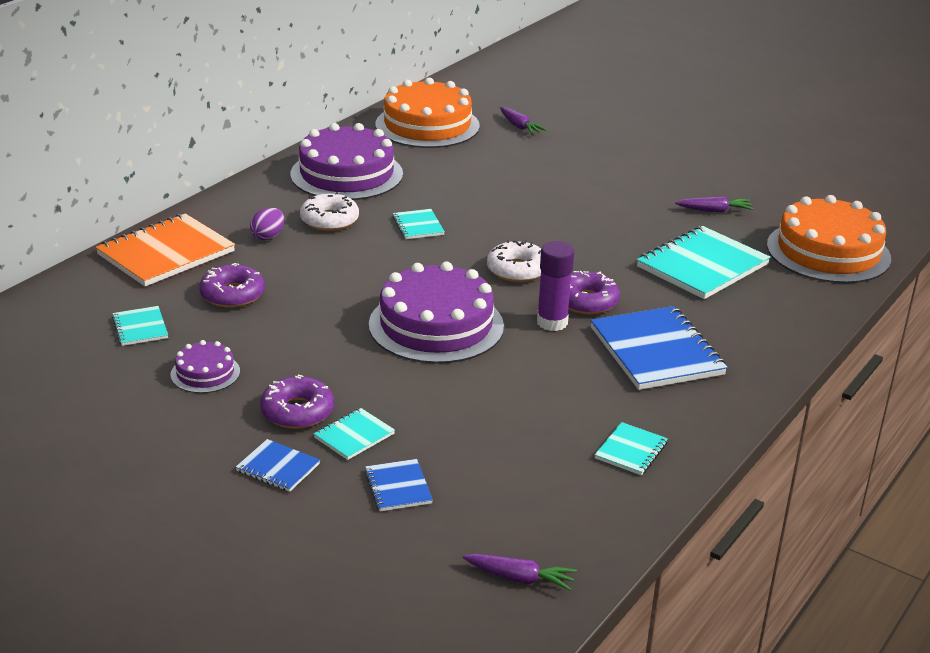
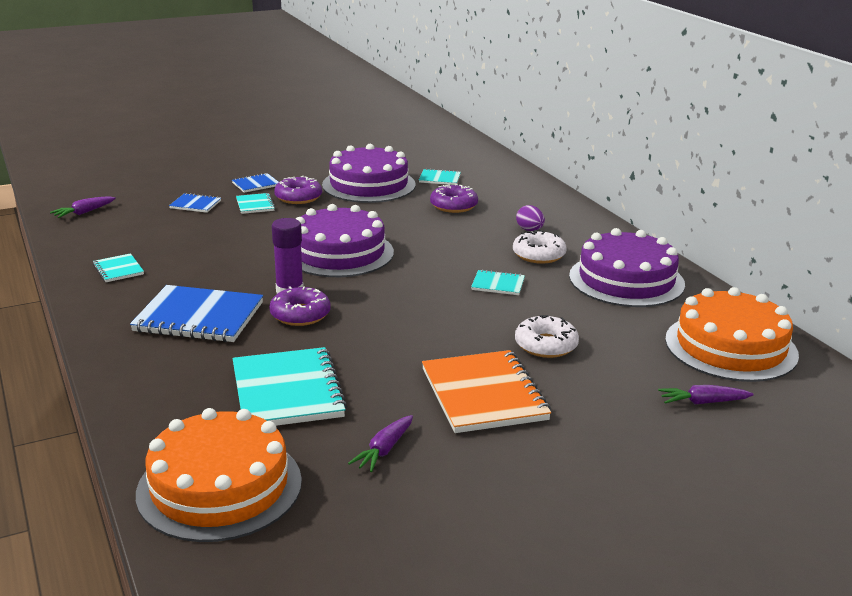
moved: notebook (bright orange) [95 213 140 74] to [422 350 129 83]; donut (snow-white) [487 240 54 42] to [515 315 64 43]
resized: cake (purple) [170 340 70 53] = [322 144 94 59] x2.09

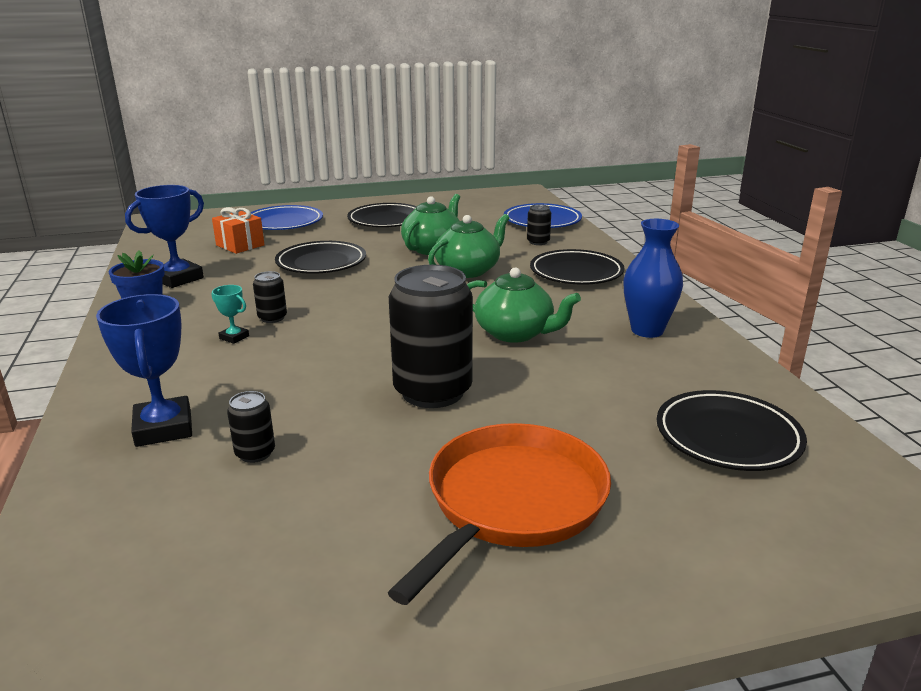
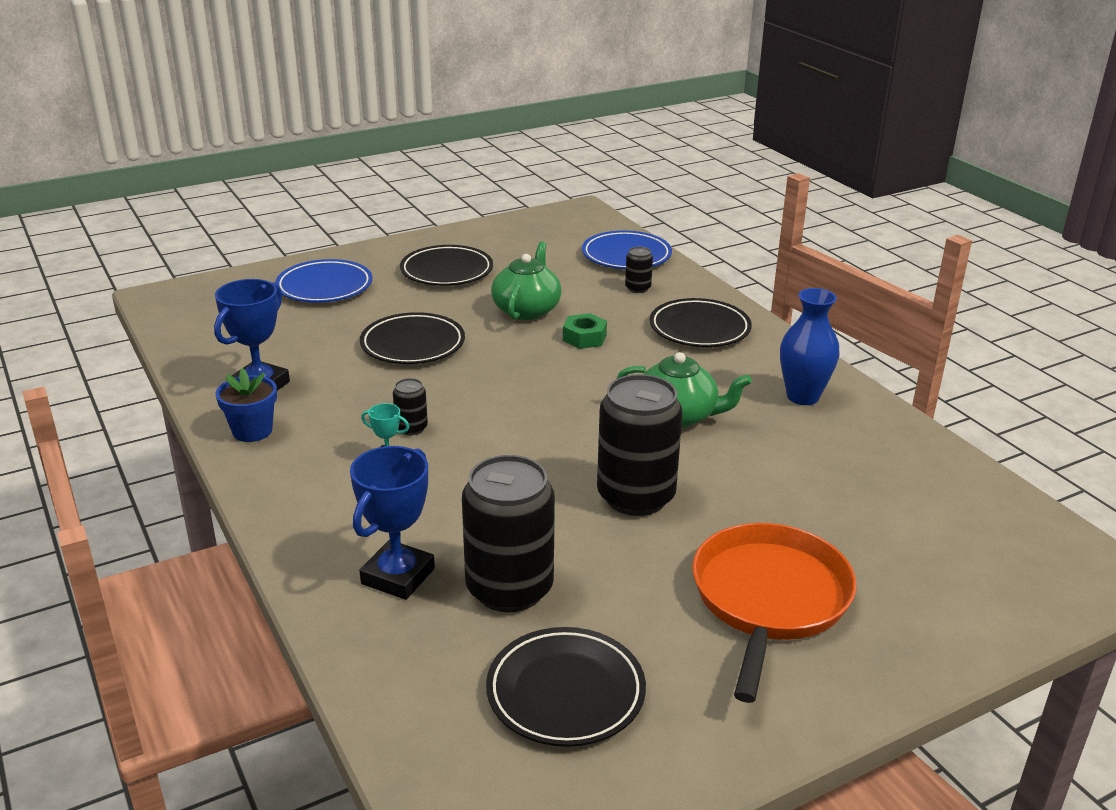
removed: gift (bright orange) [212 207 52 47]
moved: dinner plate (jet-black) [657 390 150 81] to [486 627 160 120]
replaced: tea pot (emerald) [428 214 81 64] to hex nut (emerald) [563 313 44 36]
turned: award cup (cobalt) [96 294 96 153] = [350 446 85 154] 60 degrees clockwise
resized: tin (jet-black) [227 391 48 72] = [462 455 93 157] x2.24

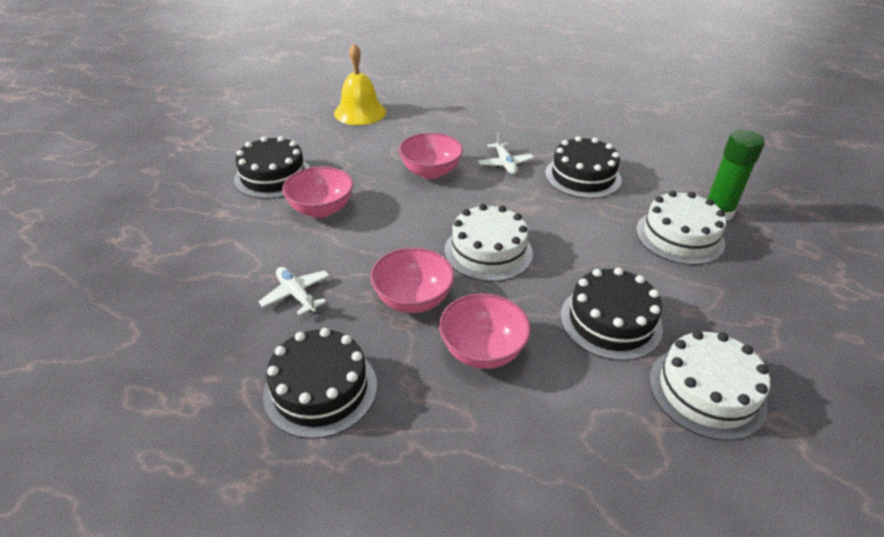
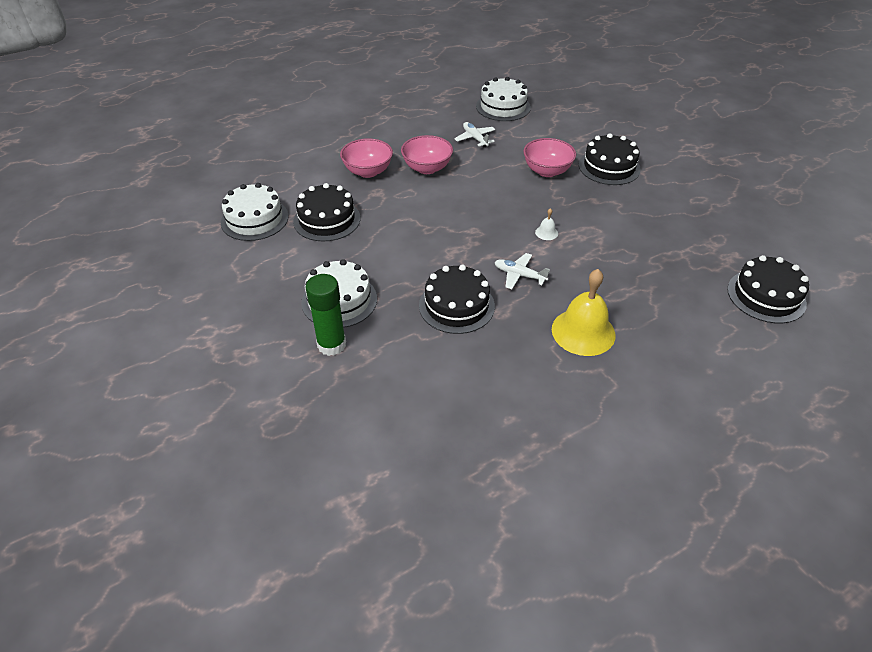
moved: bell (bright yellow) [334 44 52 81] to [552 269 63 87]; cake (snow-white) [445 204 88 78] to [476 77 55 44]; cake (jet-black) [263 328 114 111] to [727 255 82 68]
replaced: deep dish (rosy) [399 133 64 46] to bell (snow-white) [535 208 23 32]
turned: aeroplane (snow-white) [258 267 72 48] = [454 122 42 25] 120 degrees counterclockwise

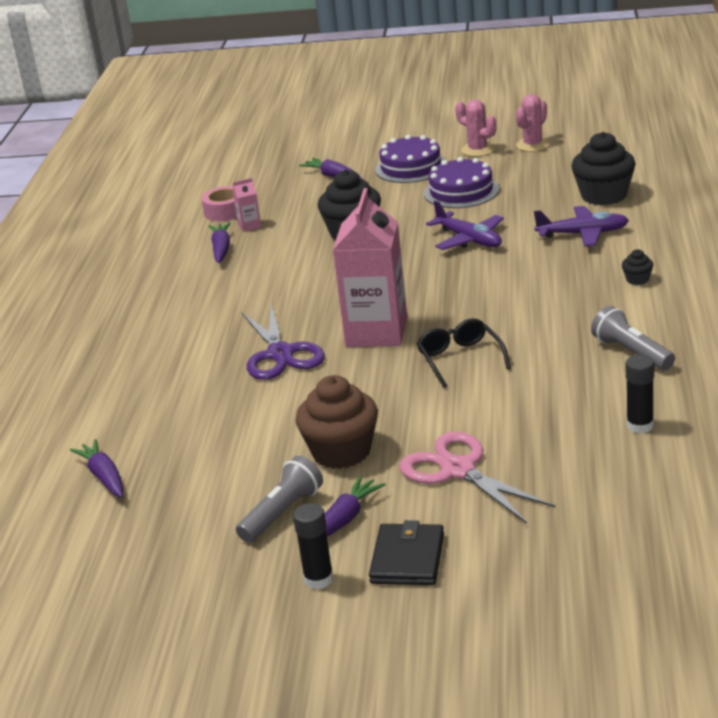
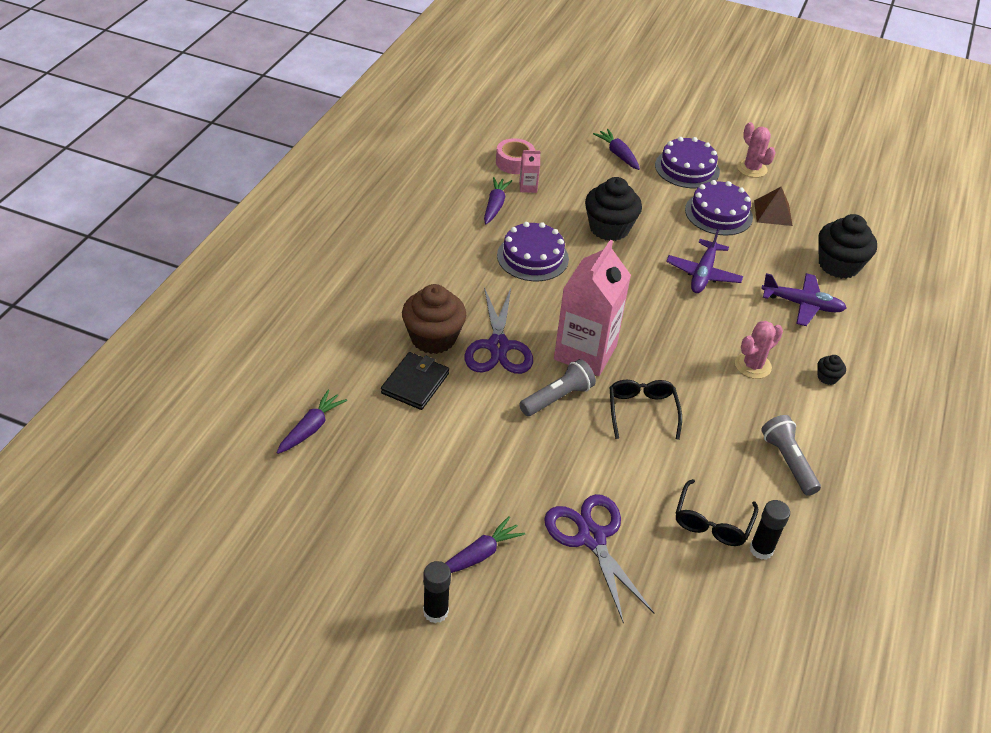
added: pyramid shape (brown) [754 187 39 39]; cake (purple) [497 222 72 59]; spectacles (jet-black) [676 479 82 67]
moved: prickly plant (rosy) [516 94 34 58] to [735 321 48 58]; fairy cake (brown) [295 375 83 94] to [402 284 64 70]; flashlight (ash-grey) [236 456 87 87] to [519 359 77 57]; card wallet (jet-black) [369 520 75 65] to [381 352 68 58]
recoloured: pair of scissors (rosy) [399 432 156 92] to pair of scissors (purple) [544 494 110 130]
turned: aeroplane (purple) [426 200 78 50] = [666 229 77 64] 45 degrees clockwise; toy carrot (purple) [70 439 53 59] = [276 390 71 64] 45 degrees clockwise

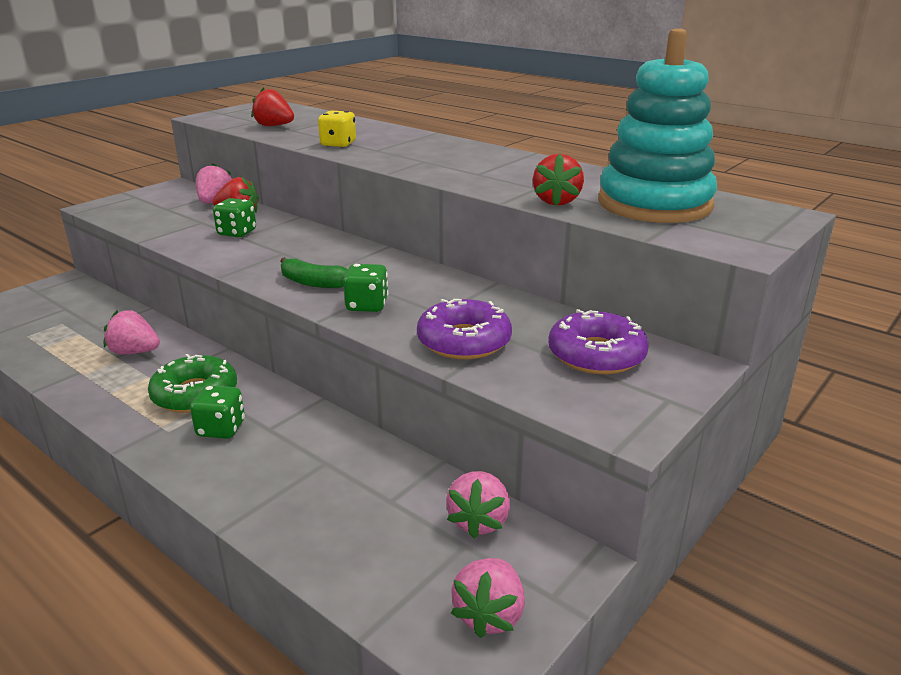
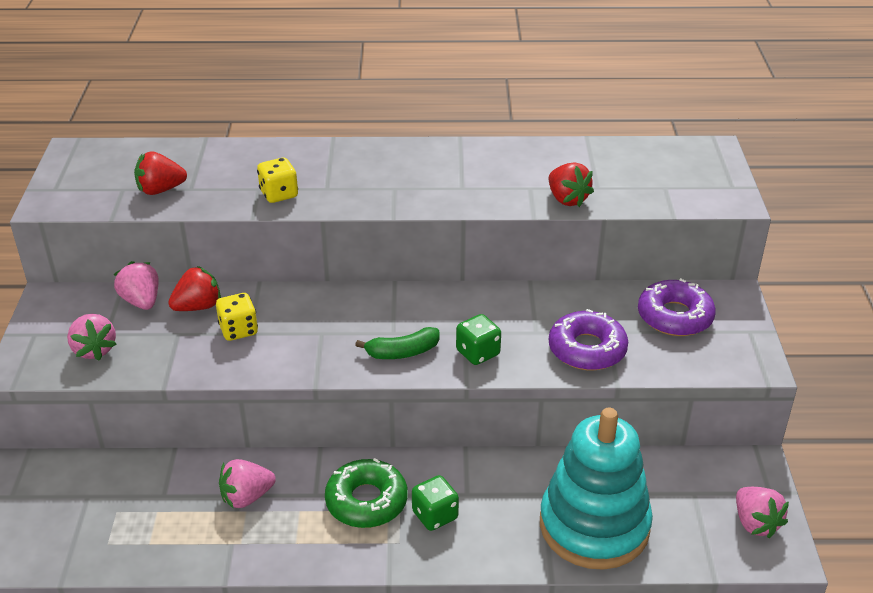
moved: ring stacker (teal) [598 28 119 195] to [540 408 113 162]; berry (rosy) [446 471 64 68] to [67 314 49 47]
recoloured: game die (emerald) [213 198 43 39] to game die (bright yellow) [216 293 42 48]

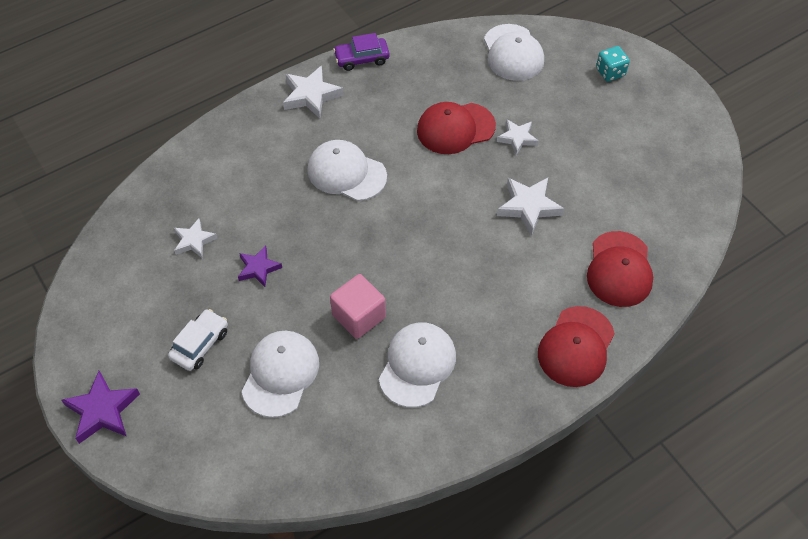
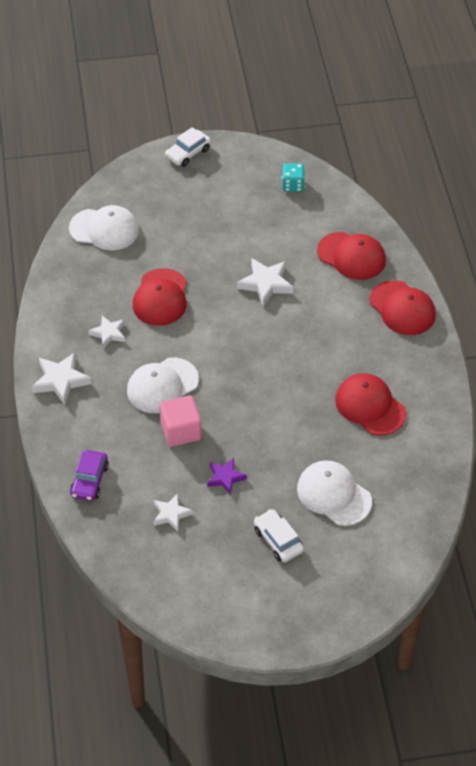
removed: star (purple) [62 371 78 73]
added: automobile (snow-white) [165 127 46 40]
moved: automobile (purple) [333 33 57 38] to [70 450 39 51]; game die (teal) [596 46 34 36] to [282 163 23 29]; star (snow-white) [497 119 42 36] to [88 316 37 33]; cube (rosy) [330 274 56 65] to [159 395 42 52]
recoloured: peaked cap (snow-white) [379 322 77 86] to peaked cap (red) [335 373 71 63]

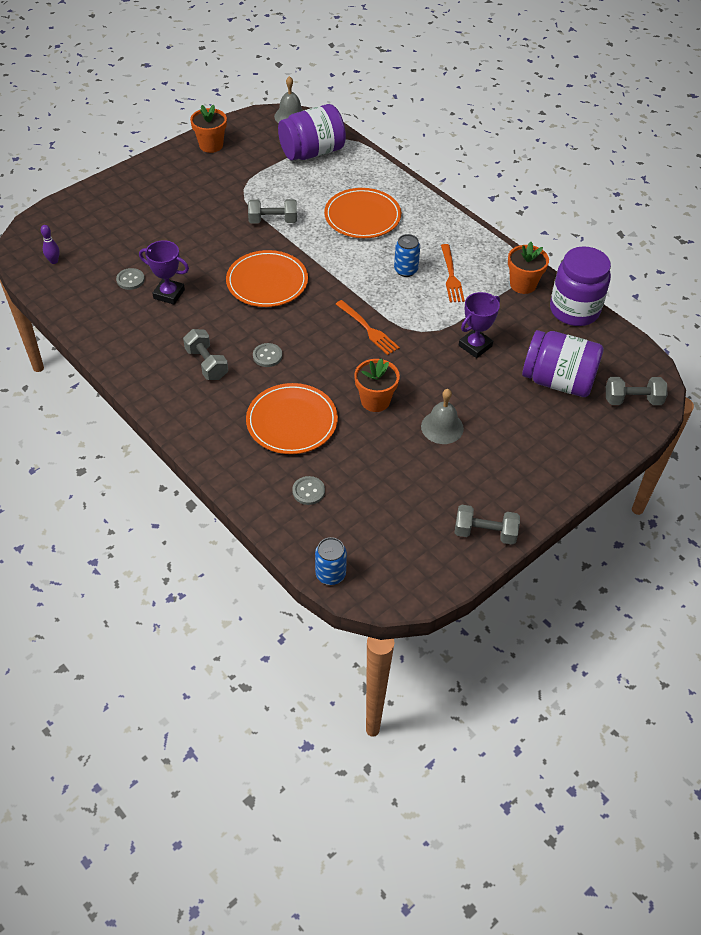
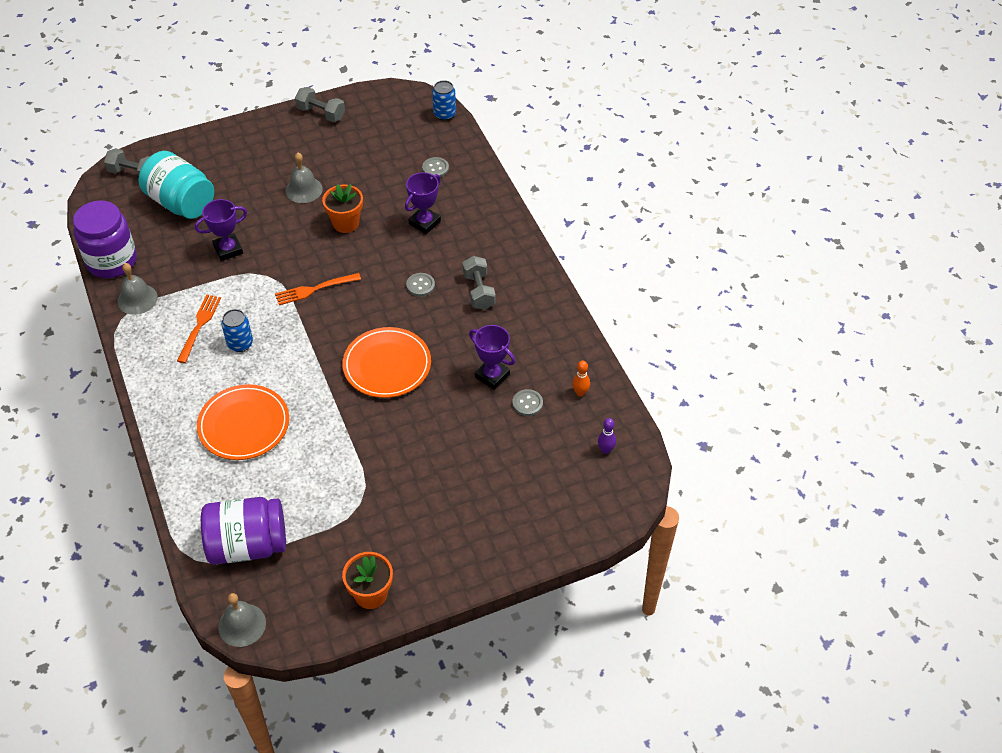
removed: dumbbell (ash-grey) [248 199 49 25]
added: bowling pin (bright orange) [572 361 18 36]
replaced: flower pot (bright orange) [508 242 41 52] to bell (ash-grey) [118 263 40 52]; dinner plate (bright orange) [246 383 92 71] to award cup (purple) [405 172 36 62]
recoloured: jar (purple) [522 330 82 67] to jar (teal) [139 151 75 68]
turned: fork (bright orange) [336 300 64 55] = [275 273 86 32] 90 degrees counterclockwise

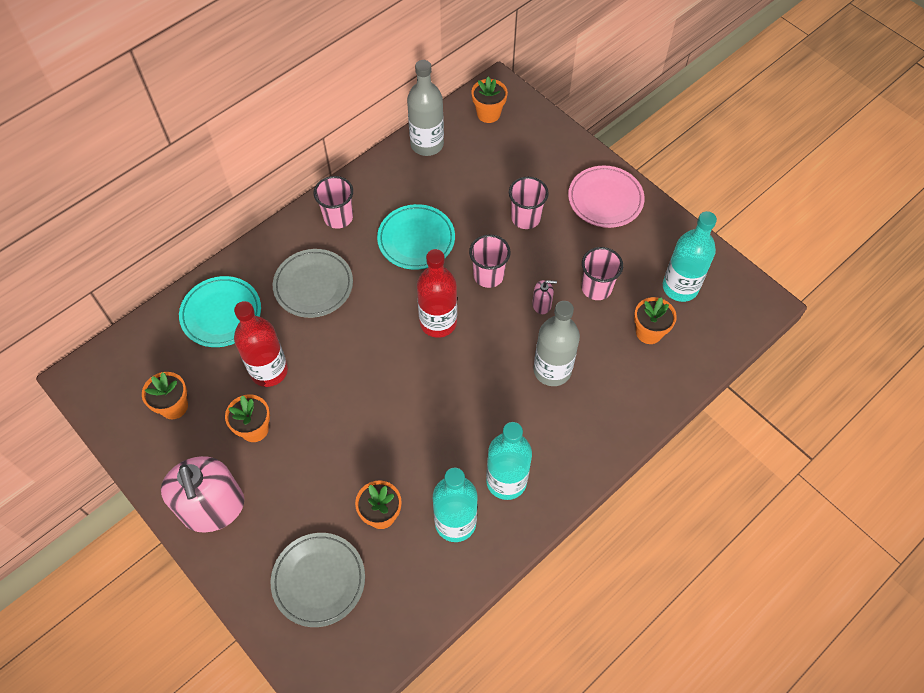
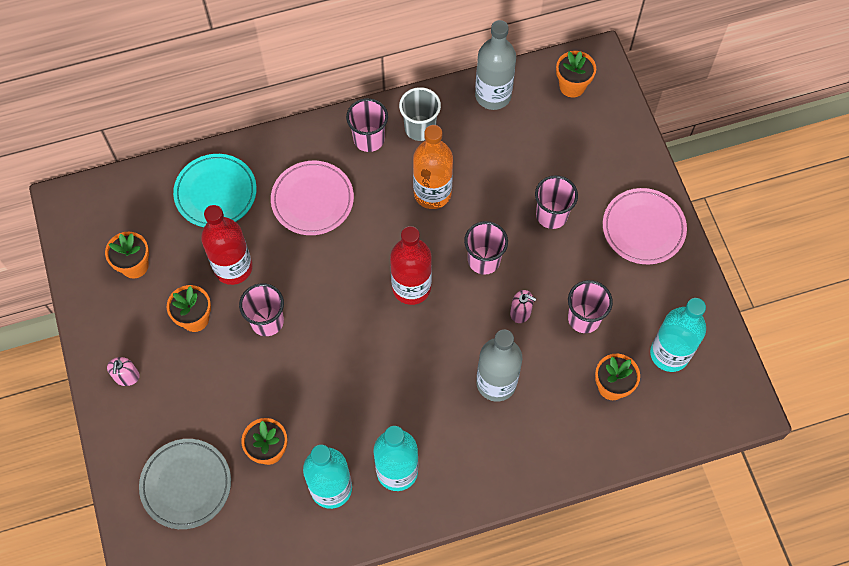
added: tumbler (ash-grey) [399 87 42 54]; tumbler (rosy) [239 283 45 53]
replaced: dinner plate (teal) [377 204 78 66] to flask (bright orange) [413 125 40 84]
recoloured: dinner plate (ash-grey) [273 249 80 69] to dinner plate (rosy) [271 161 83 74]
resized: soap dispenser (rosy) [161 456 83 76] = [107 357 33 29] x0.42

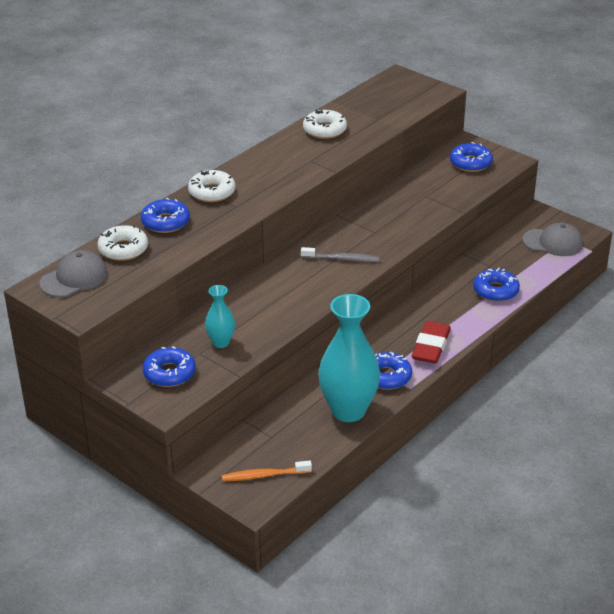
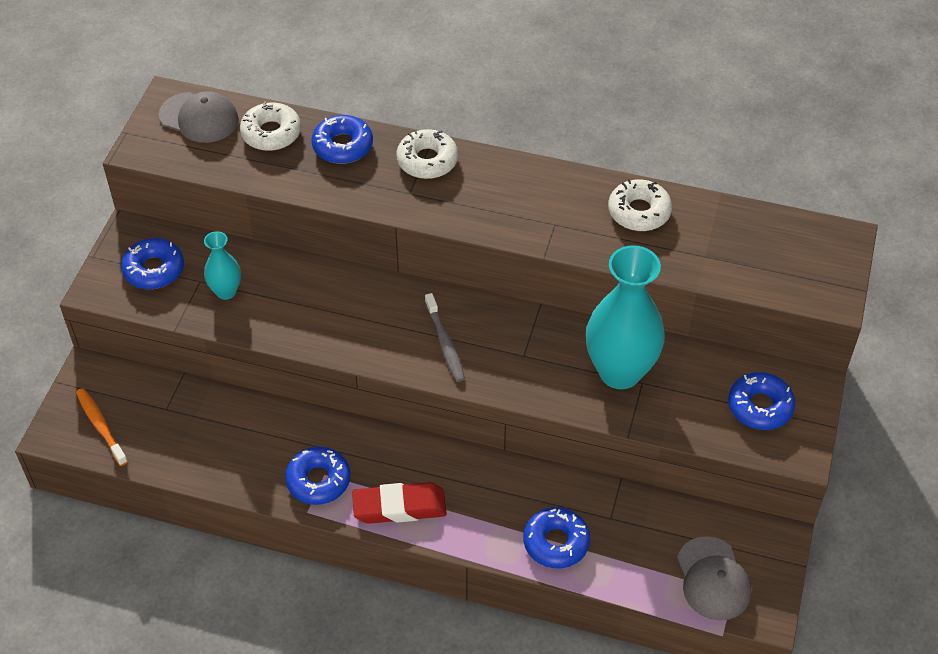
moved: tall vase (teal) [318 294 62 128] to [586 245 79 144]

